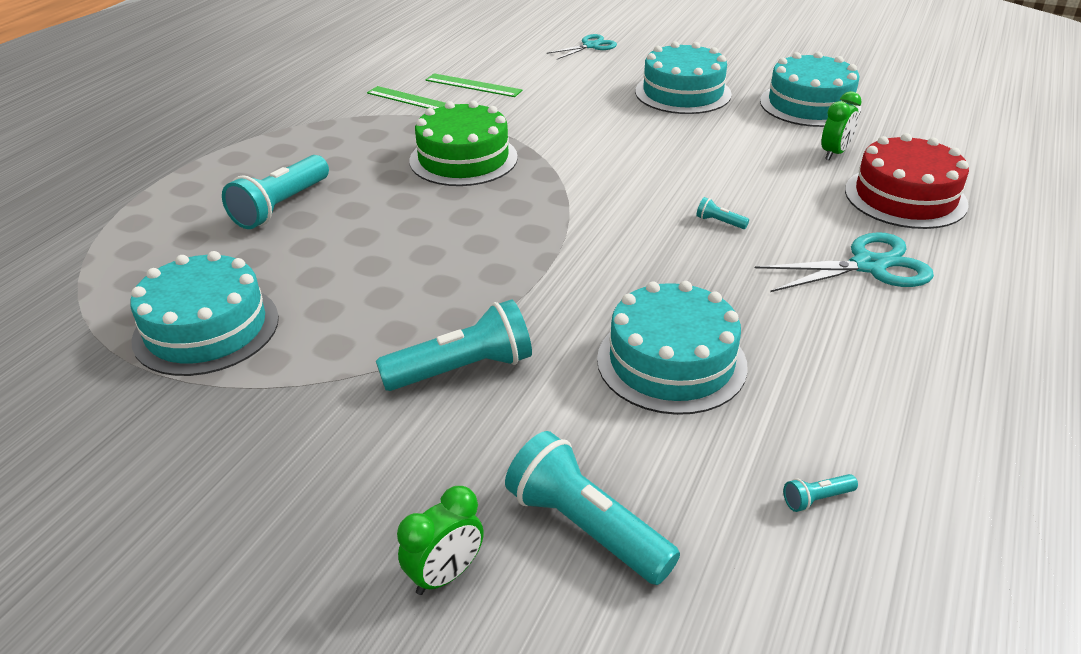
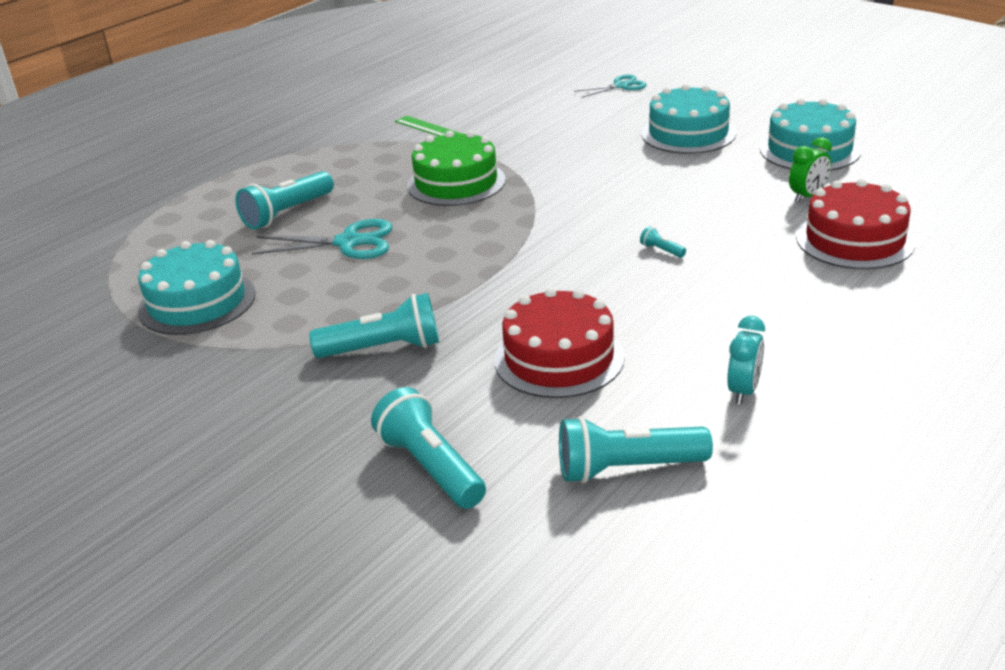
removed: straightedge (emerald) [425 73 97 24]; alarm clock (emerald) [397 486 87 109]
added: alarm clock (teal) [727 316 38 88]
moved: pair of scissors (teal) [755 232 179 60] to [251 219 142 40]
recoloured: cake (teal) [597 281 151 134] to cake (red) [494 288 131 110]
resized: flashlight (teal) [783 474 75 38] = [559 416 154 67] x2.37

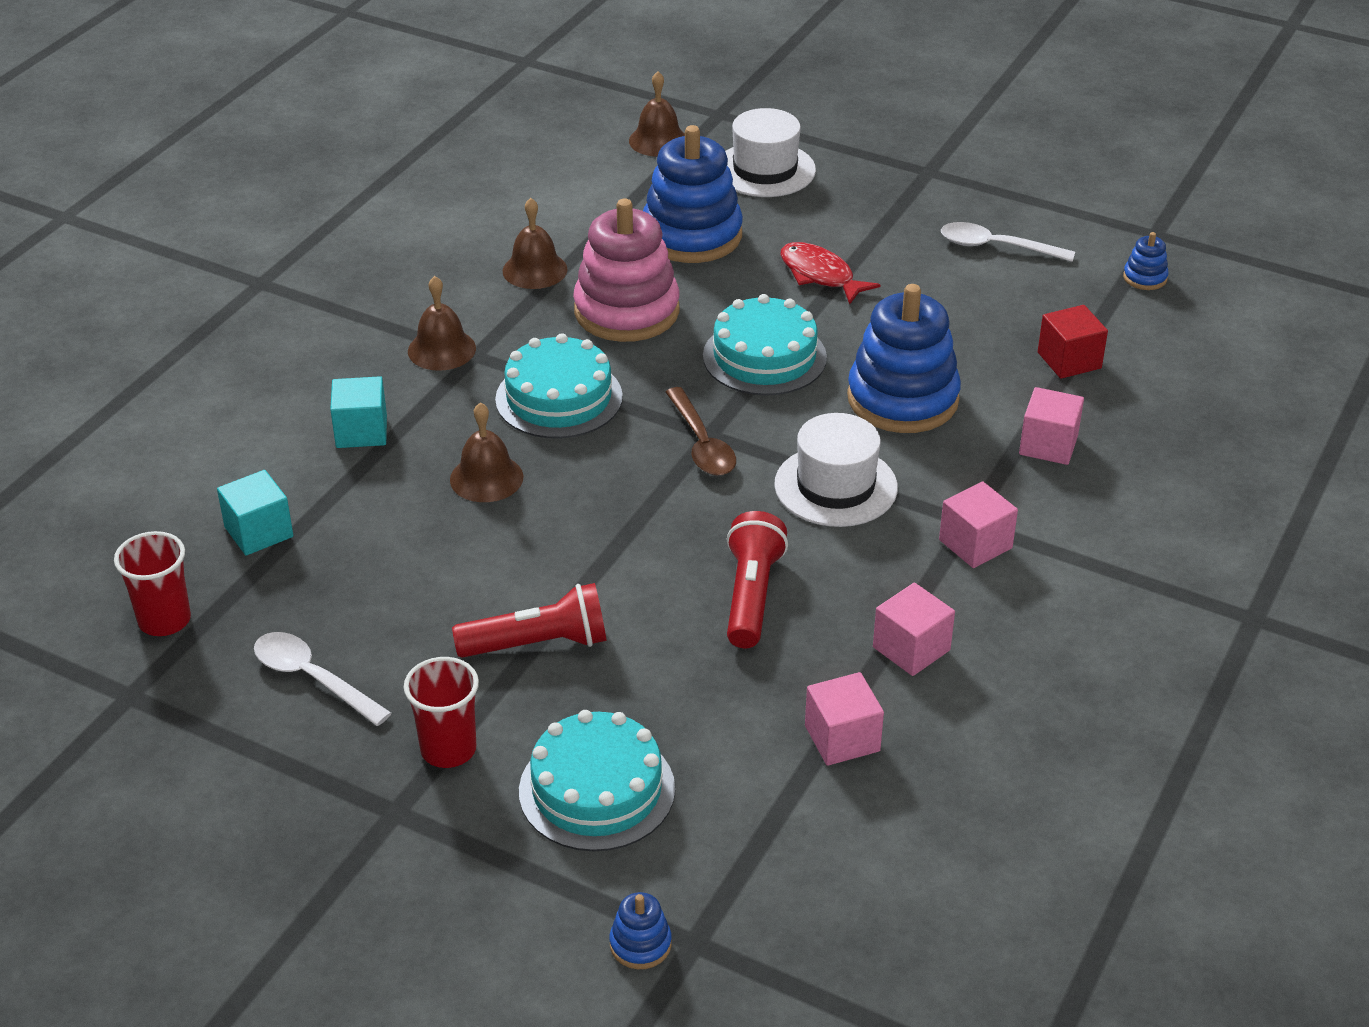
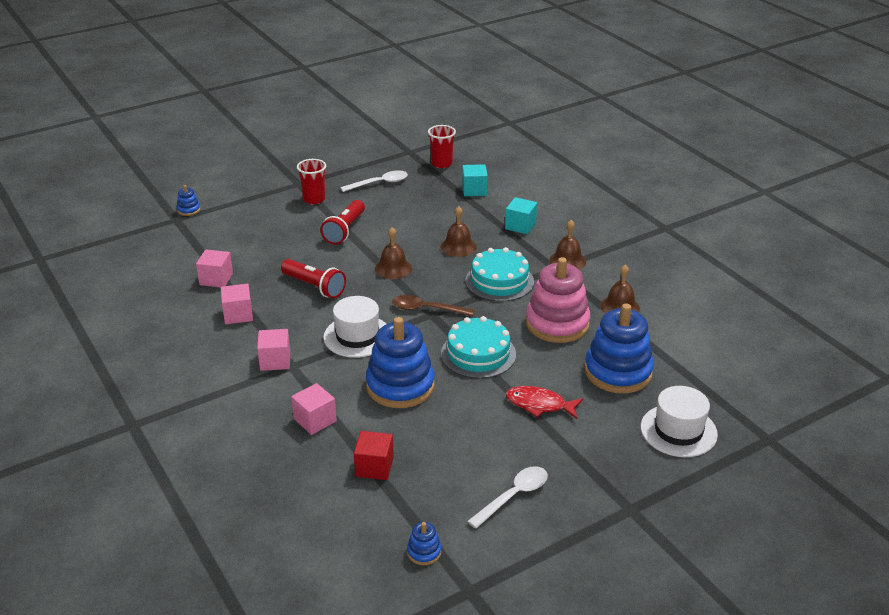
removed: cake (teal) [519 710 156 142]
moved: bell (brown) [629 71 56 86] to [375 227 37 52]
turned: fish figure (red) [780 242 100 63] = [506 386 77 33] 150 degrees counterclockwise

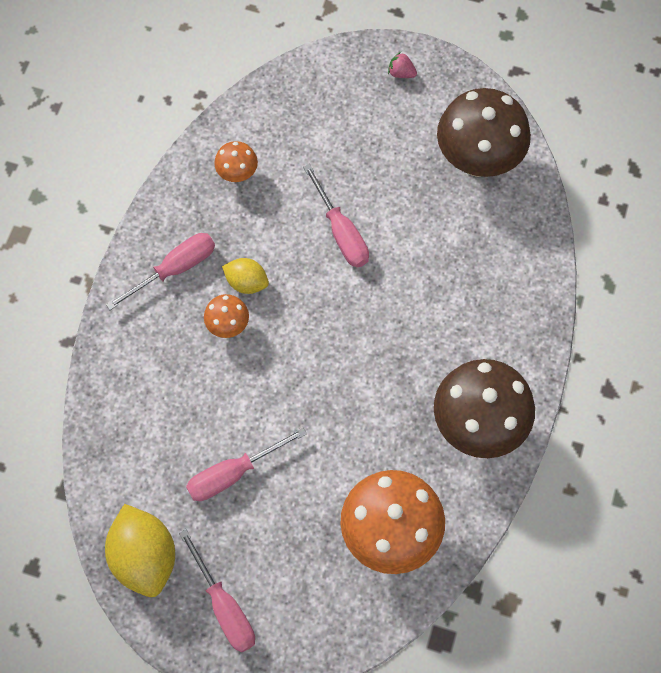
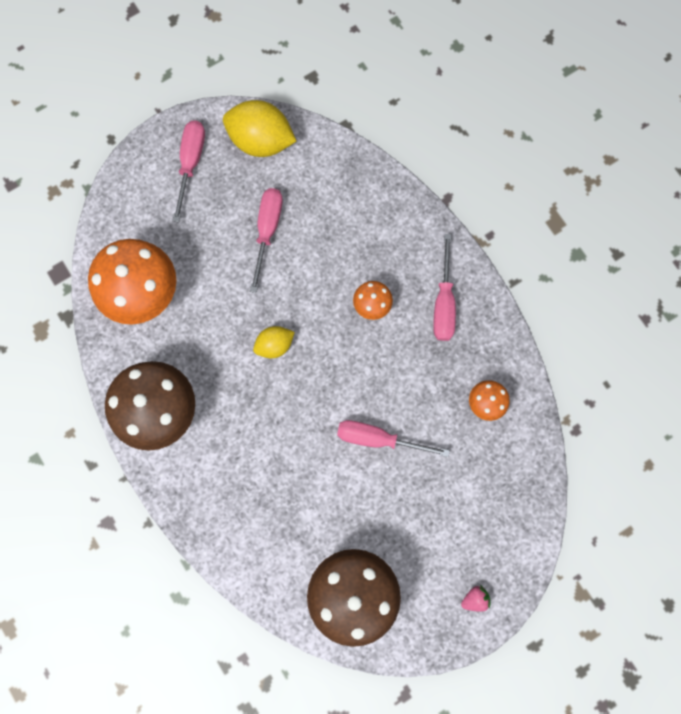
moved: toy lemon (bright yellow) [222 258 47 36] to [253 326 42 32]
turned: flat screwdriver (rosy) [179 529 76 124] = [173 120 32 102] 90 degrees clockwise

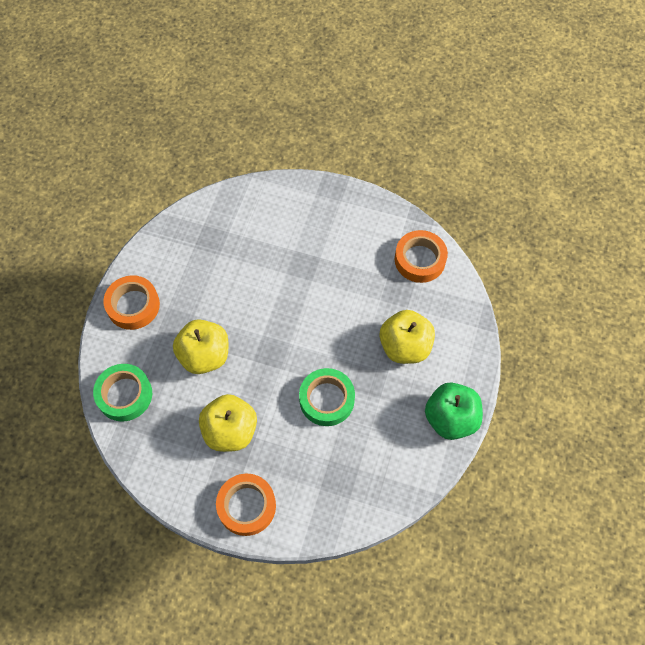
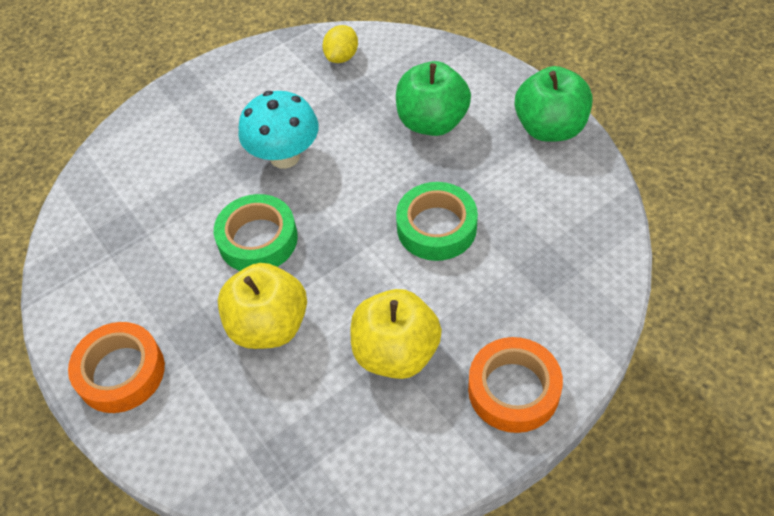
added: toadstool (teal) [238 91 81 78]
moved: sticky tape (emerald) [93 364 59 58] to [214 194 84 77]
replaced: sticky tape (bright orange) [395 230 53 53] to toy lemon (bright yellow) [322 25 36 38]
recoloured: apple fruit (bright yellow) [379 310 56 54] to apple fruit (emerald) [396 61 75 75]

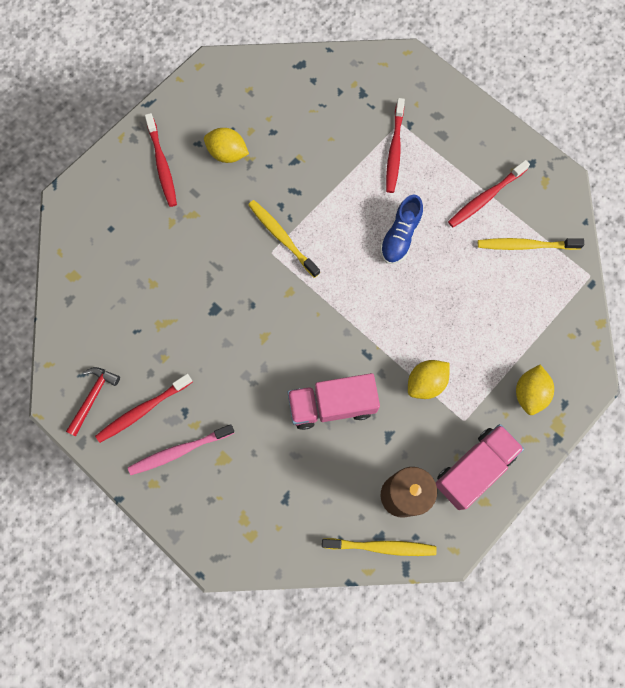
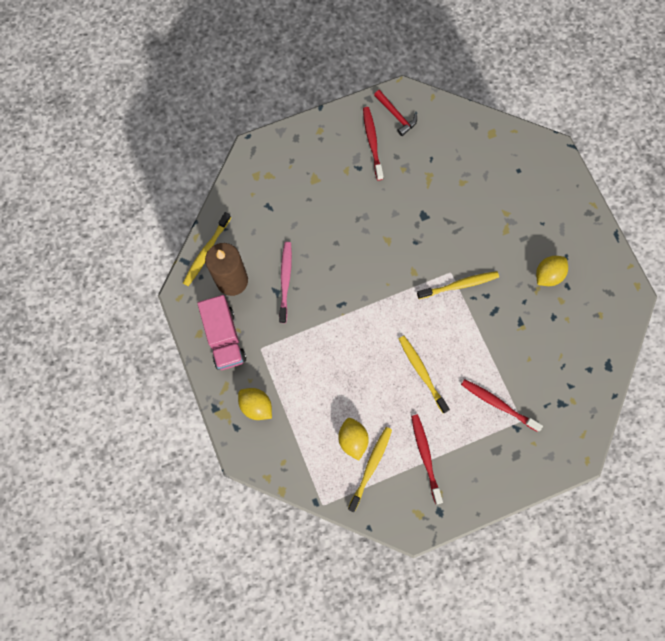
removed: tooth brush (red) [145 113 32 94]; toy truck (rosy) [287 373 93 57]
moved: toy lemon (bright yellow) [408 360 42 39] to [338 418 31 43]; tooth brush (rosy) [128 424 106 51] to [279 242 13 81]
replaced: sneaker (cobalt) [380 194 43 70] to tooth brush (bright yellow) [399 336 51 77]

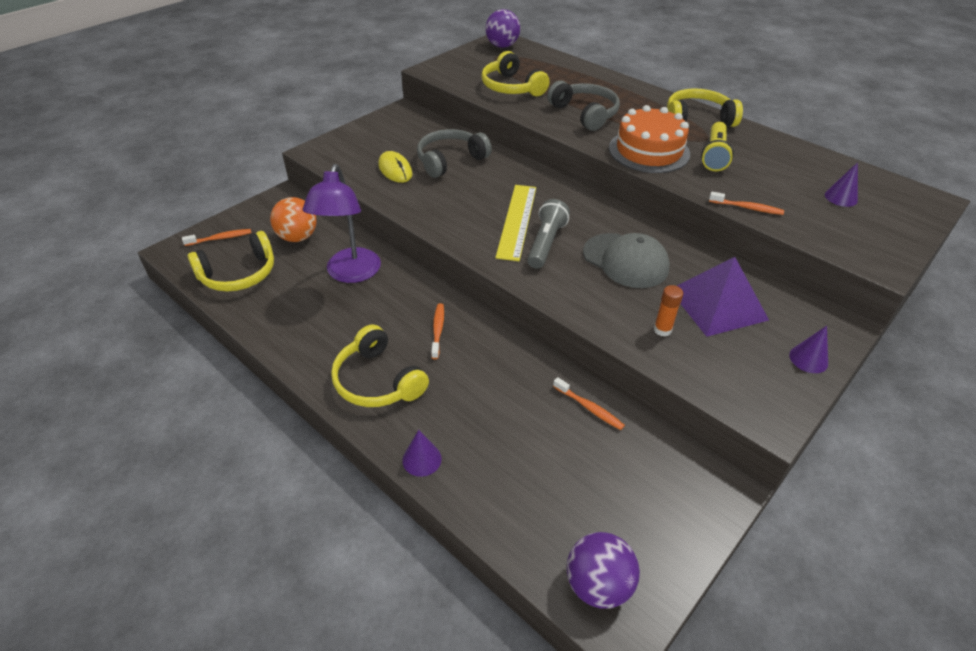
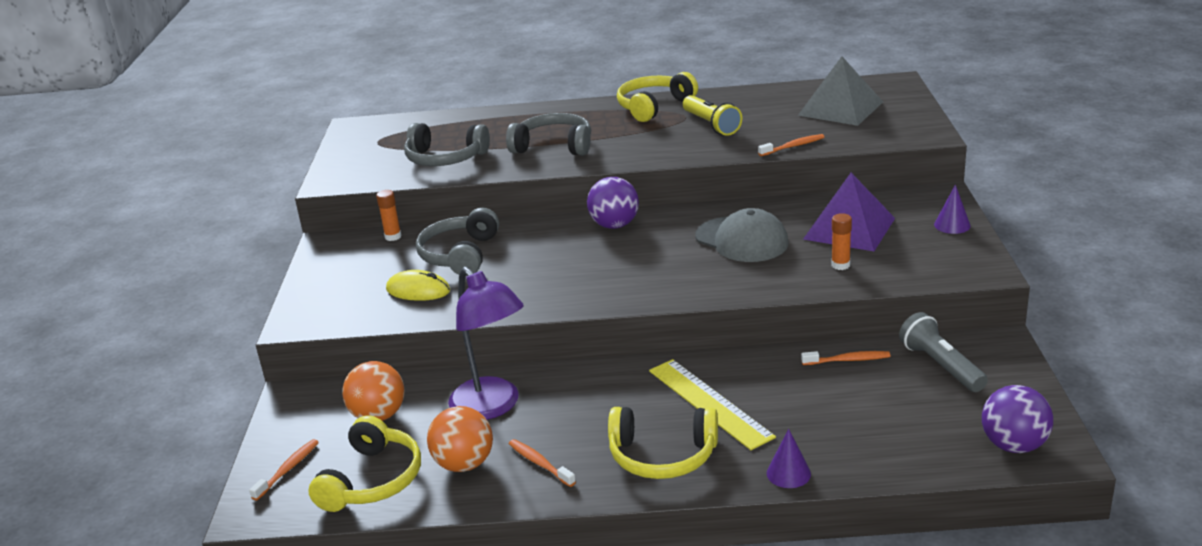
removed: cake (bright orange) [609 105 81 68]
added: stick of glue (bright orange) [376 190 26 51]; sphere (bright orange) [427 406 66 66]
moved: sphere (purple) [485 9 35 39] to [587 177 52 52]; straightedge (bright yellow) [495 185 41 76] to [649 359 127 91]; flashlight (ash-grey) [527 199 43 70] to [899 312 89 80]; tooth brush (bright orange) [431 303 13 56] to [509 439 67 48]
replaced: cone (purple) [825 162 33 45] to pyramid shape (ash-grey) [798 56 85 70]
recoloured: over-ear headphones (bright yellow) [481 51 69 45] to over-ear headphones (ash-grey) [404 123 86 43]
turned: peaked cap (ash-grey) [583 233 87 55] = [696 208 92 54] 45 degrees clockwise

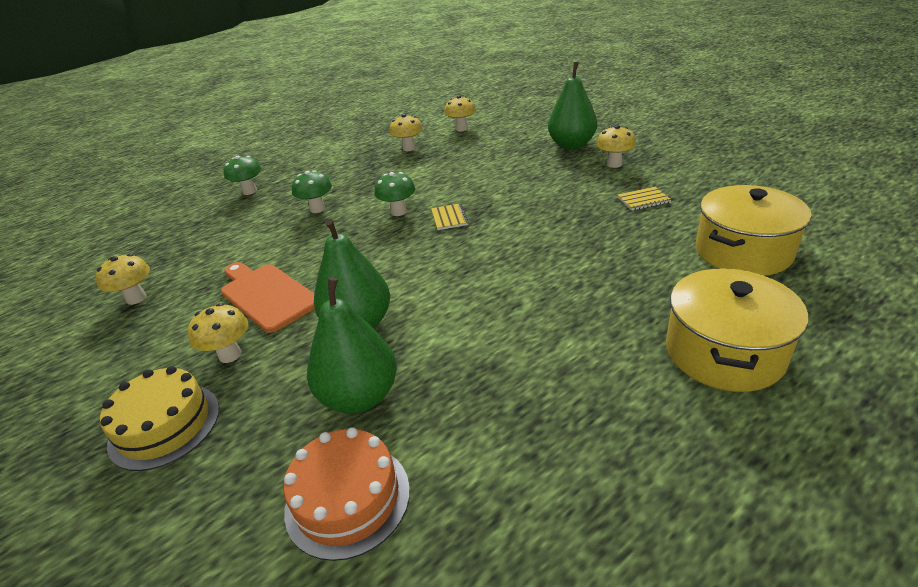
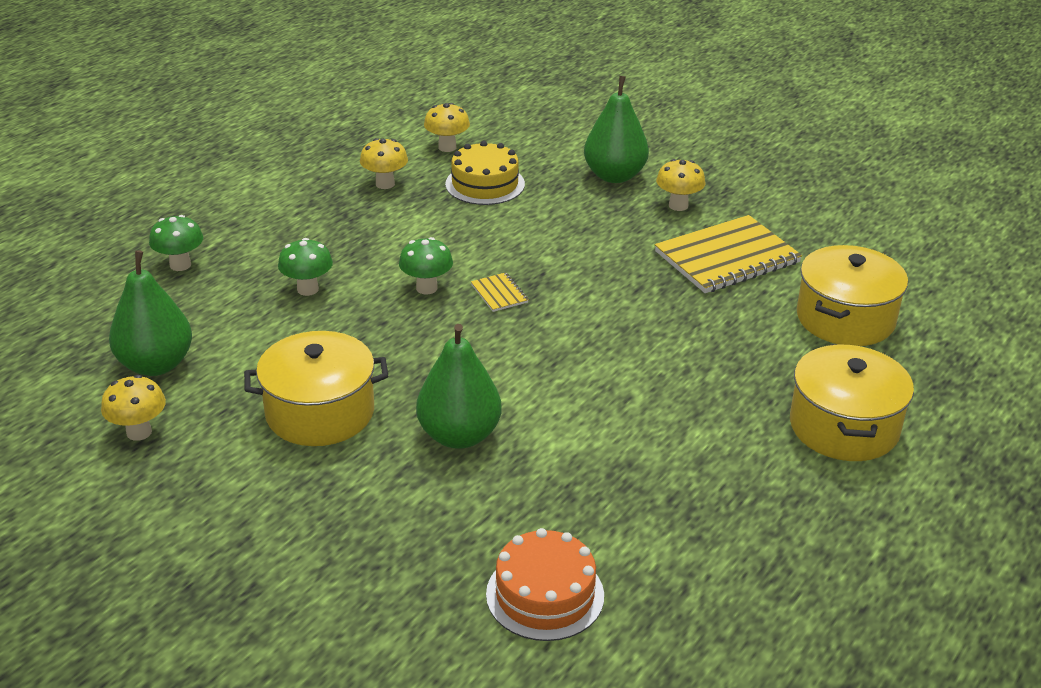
removed: toadstool (bright yellow) [188 303 60 60]
moved: toy pear (emerald) [307 277 90 136] to [109 250 83 126]; cake (bright yellow) [100 366 119 105] to [445 141 80 64]
replaced: chopping board (bright orange) [221 262 94 71] to cooking pot (bright yellow) [244 331 144 115]
resized: notebook (bright yellow) [617 187 54 24] = [655 215 147 78] x2.31

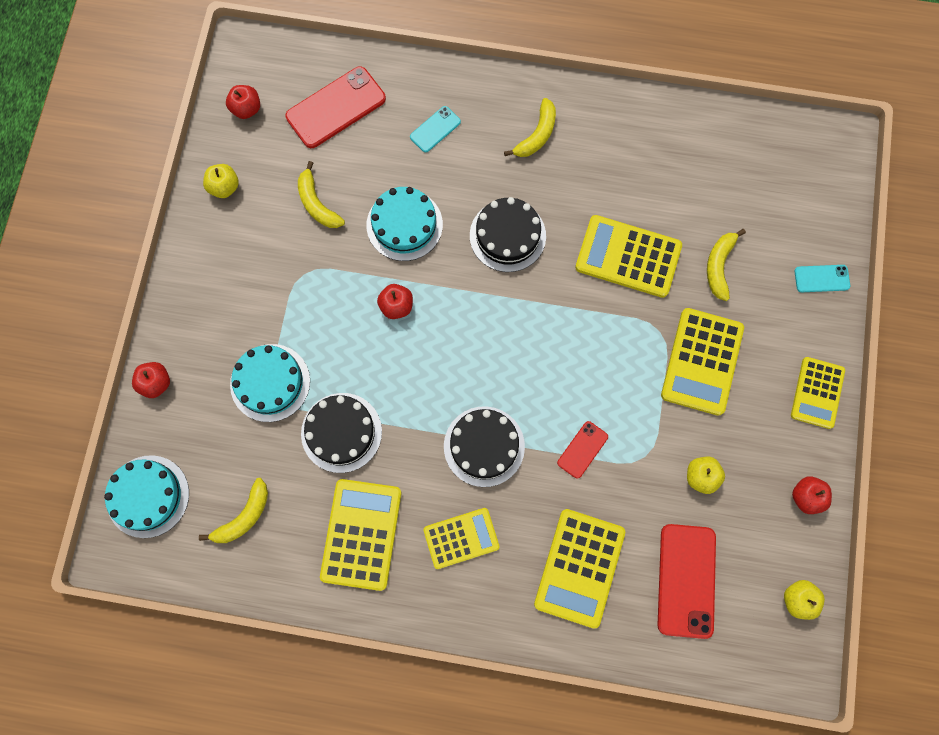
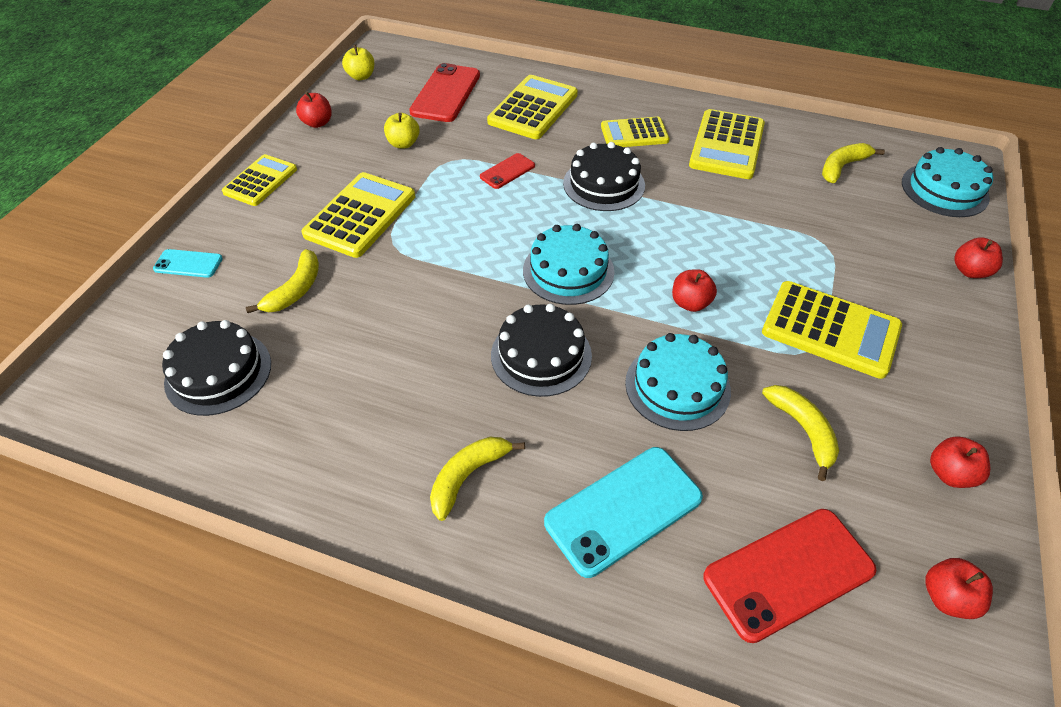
moved: calculator (bright yellow) [575 215 107 83] to [762 281 140 98]; cake (teal) [230 344 80 78] to [523 224 91 81]; cake (jet-black) [301 393 81 80] to [162 320 109 96]
recoloured: apple fruit (bright yellow) [203 164 36 34] to apple fruit (red) [930 436 60 52]
resized: mobile phone (teal) [410 106 51 46] = [544 447 159 131] x1.89

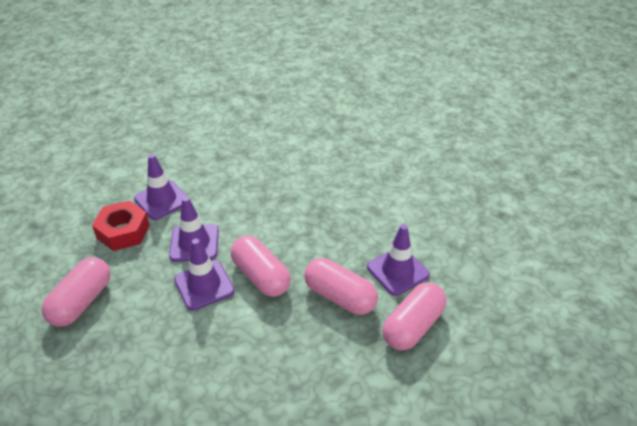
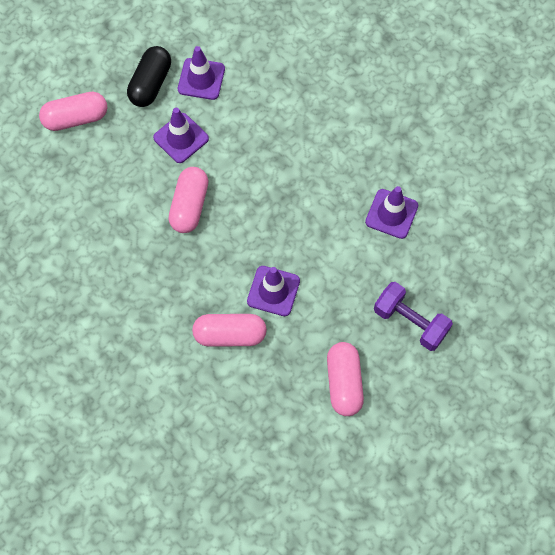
added: dumbbell (purple) [374 282 79 69]
moved: road cone (purple) [174 239 61 72] to [365 186 53 53]; pill (rosy) [304 258 74 57] to [327 342 37 74]
replaced: hex nut (red) [92 201 58 50] to pill (jet-black) [127 46 44 61]

